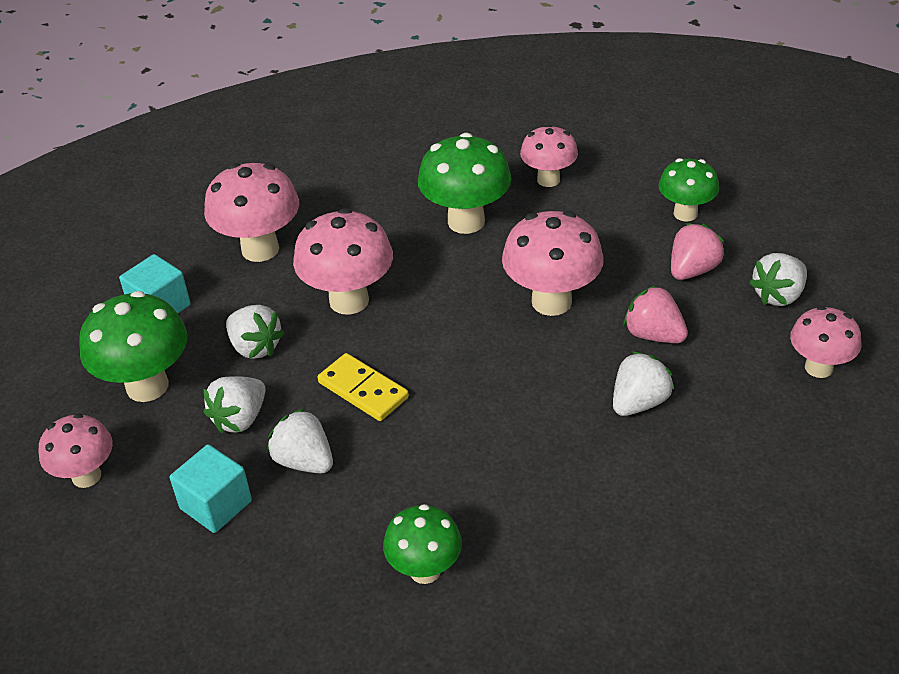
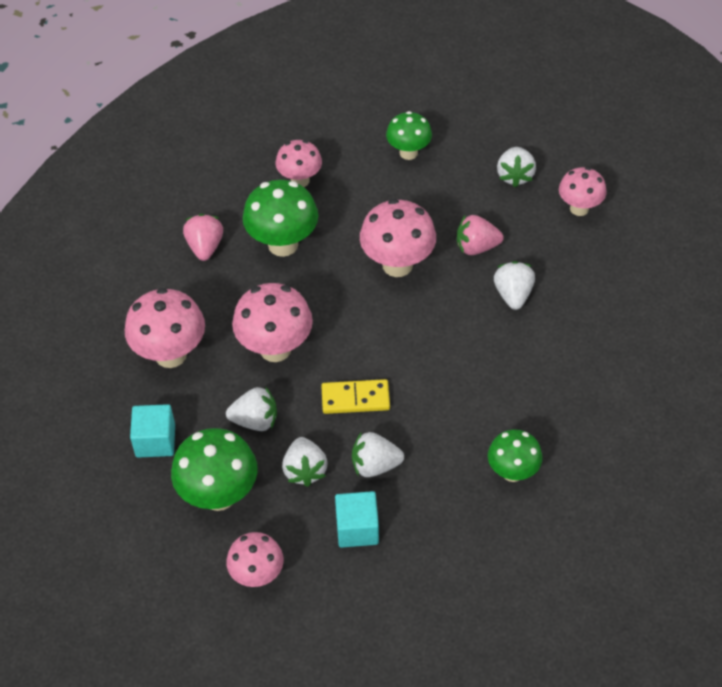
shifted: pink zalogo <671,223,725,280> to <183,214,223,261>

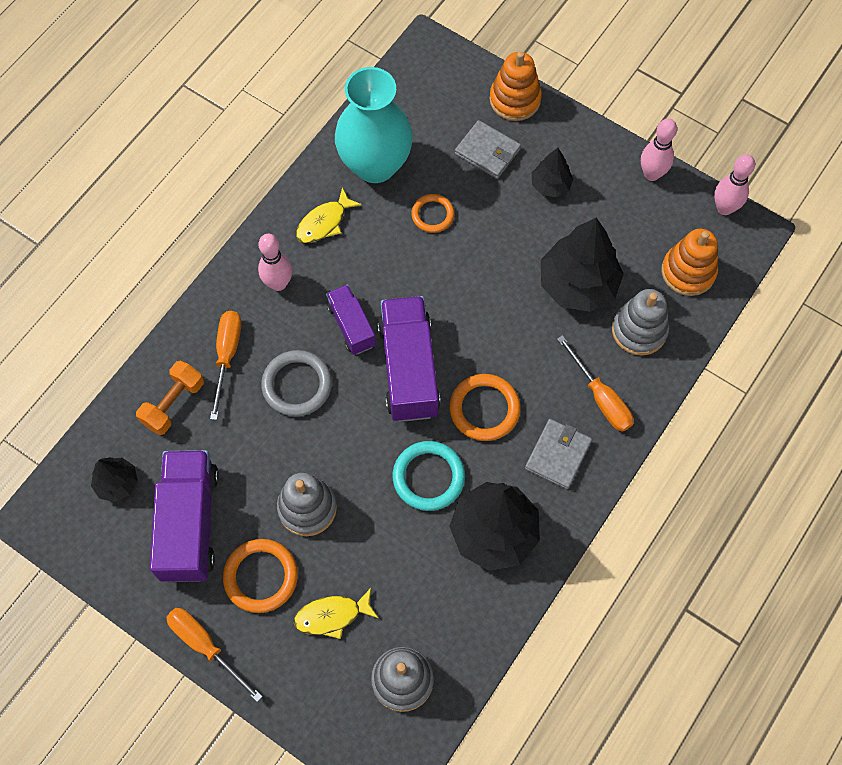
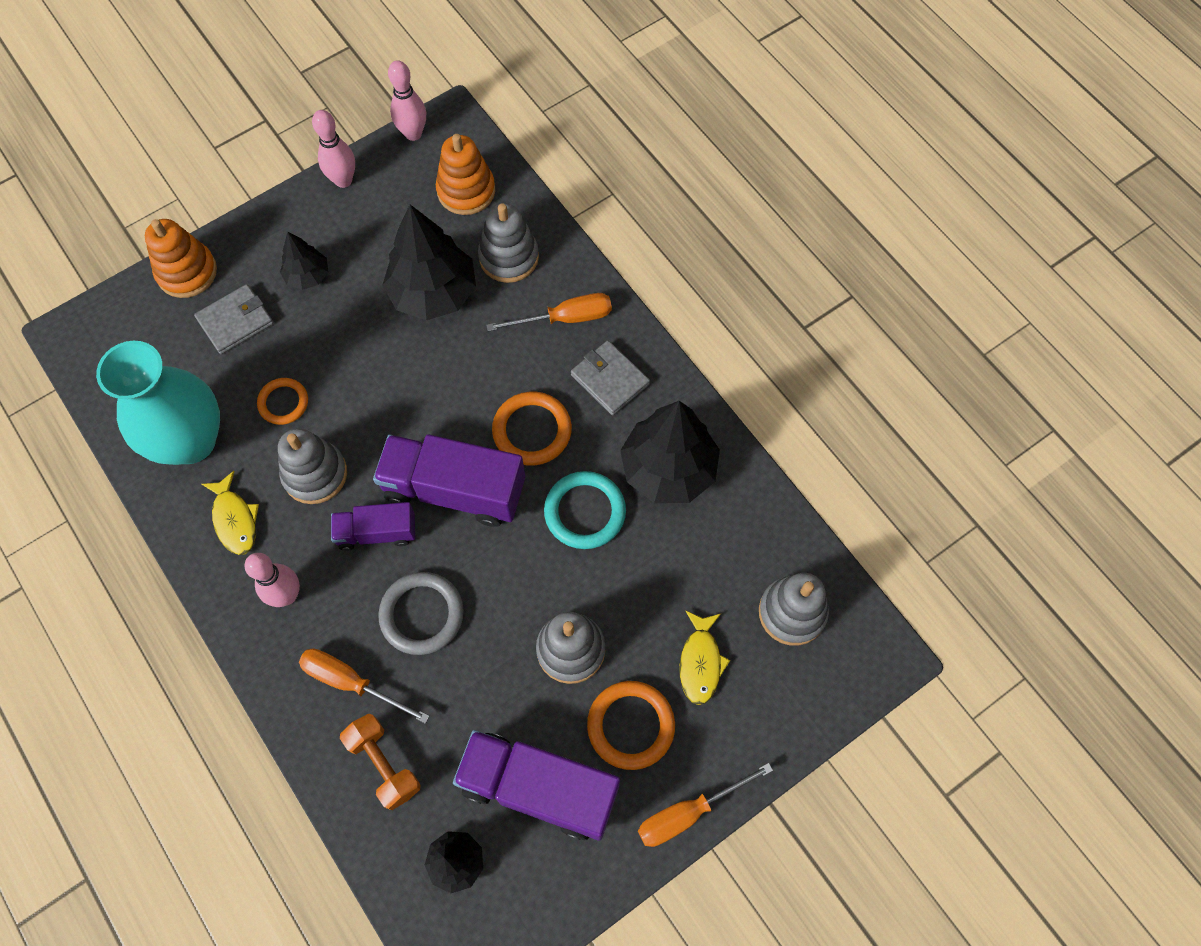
new: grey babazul <278,428,347,504>

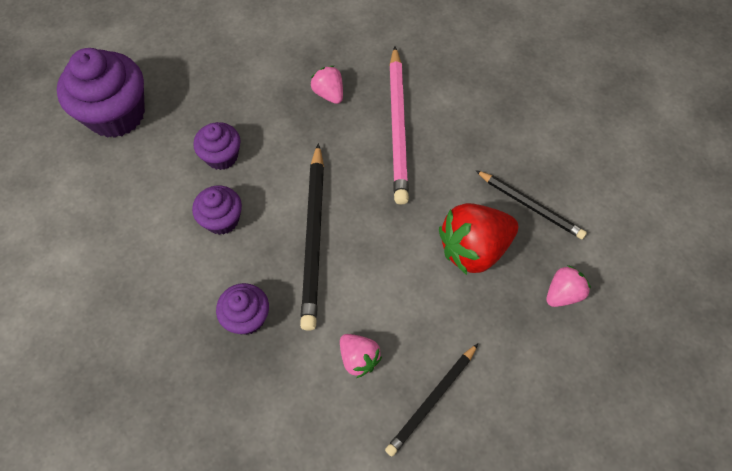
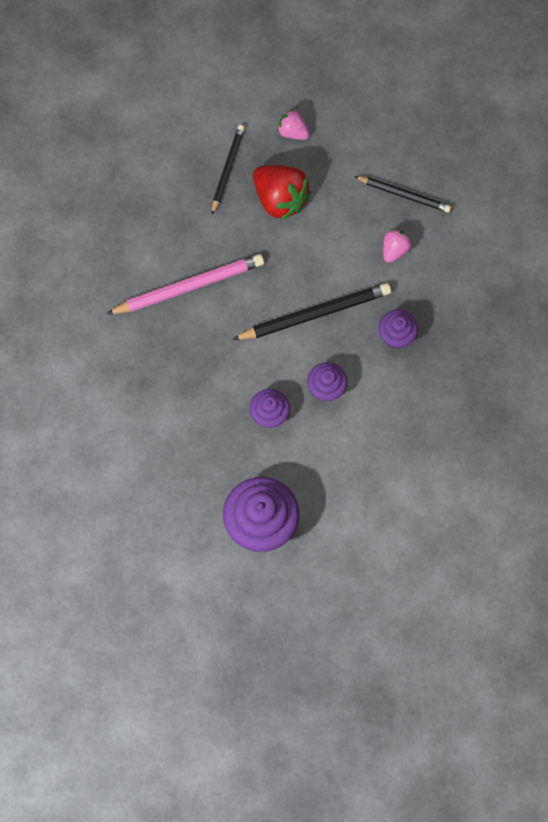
gone: pink zalogo <310,66,343,104>

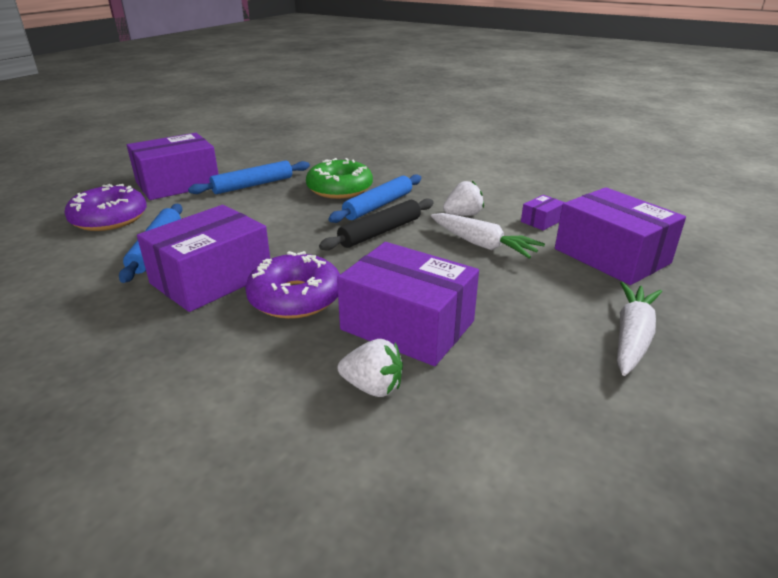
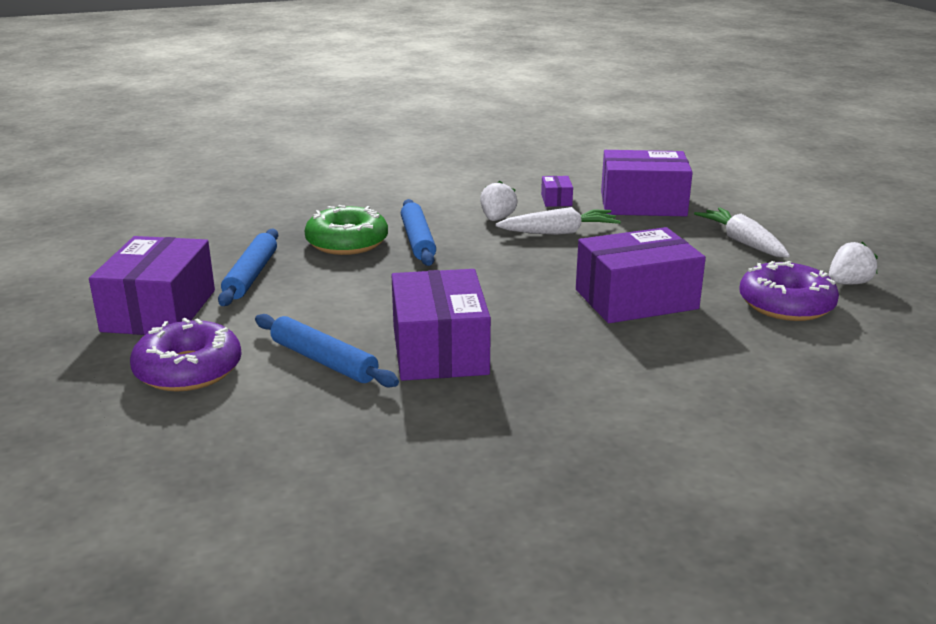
gone: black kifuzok <319,198,434,251>
shifted: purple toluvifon <245,251,340,319> to <739,261,839,321>; white zalogo <338,339,403,397> to <829,241,878,285>

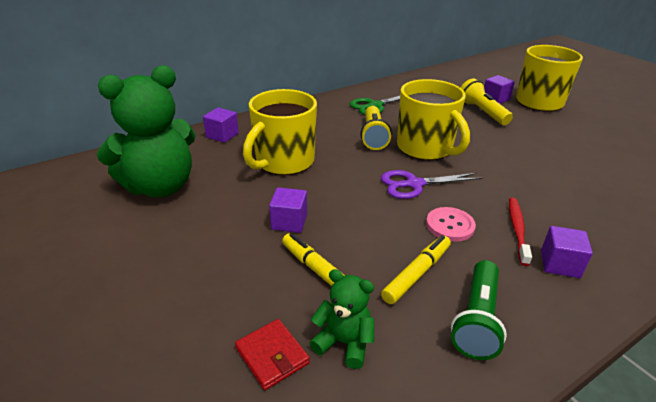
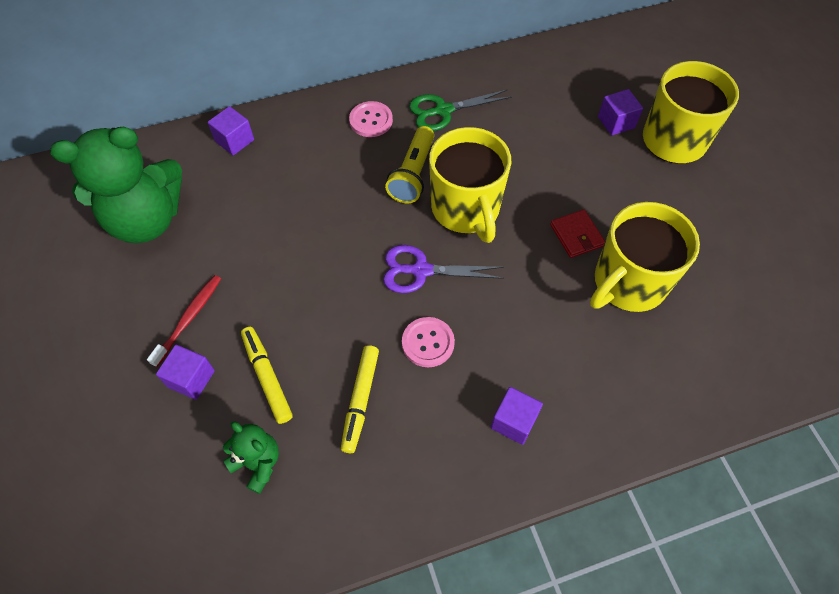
gone: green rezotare <451,260,507,360>; yellow rezotare <461,79,513,125>
new: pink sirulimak <349,101,393,137>
shifted: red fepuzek <509,198,532,266> to <147,275,221,367>; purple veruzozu <269,187,307,233> to <156,345,215,400>; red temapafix <235,319,310,390> to <550,209,605,258>; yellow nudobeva <243,89,317,175> to <590,202,700,312>
rotated: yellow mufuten <381,235,451,304> = <341,345,379,453> 135 degrees clockwise

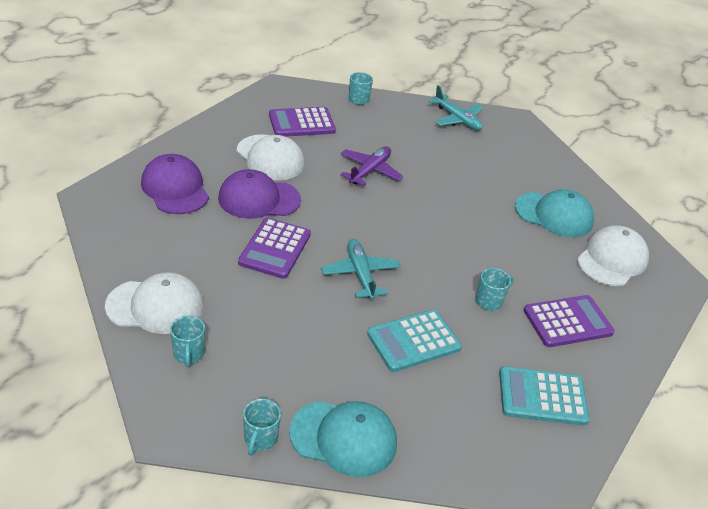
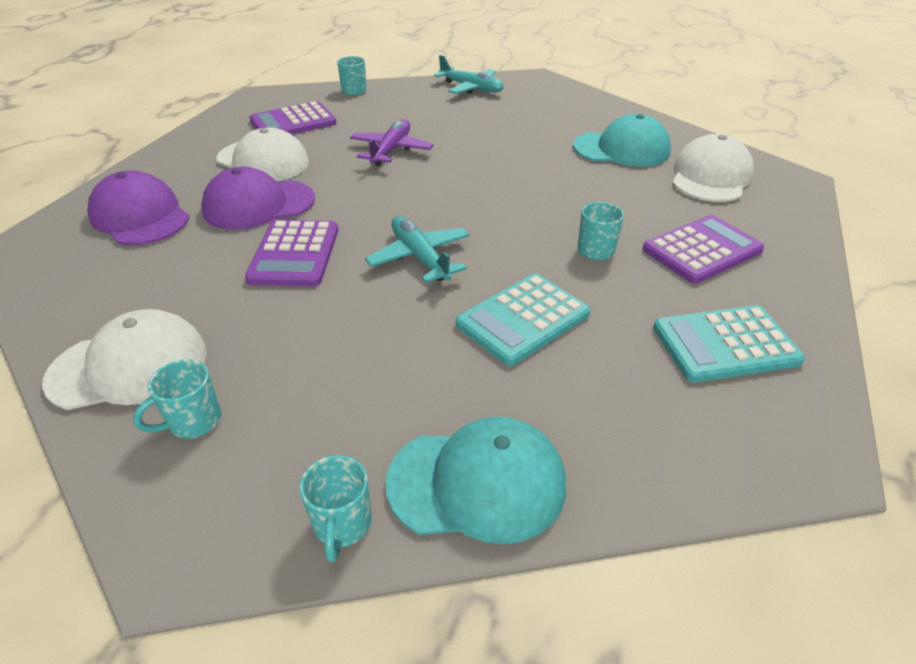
rotated: turquoise nudobeva <170,316,205,367> = <133,359,221,439> 75 degrees clockwise

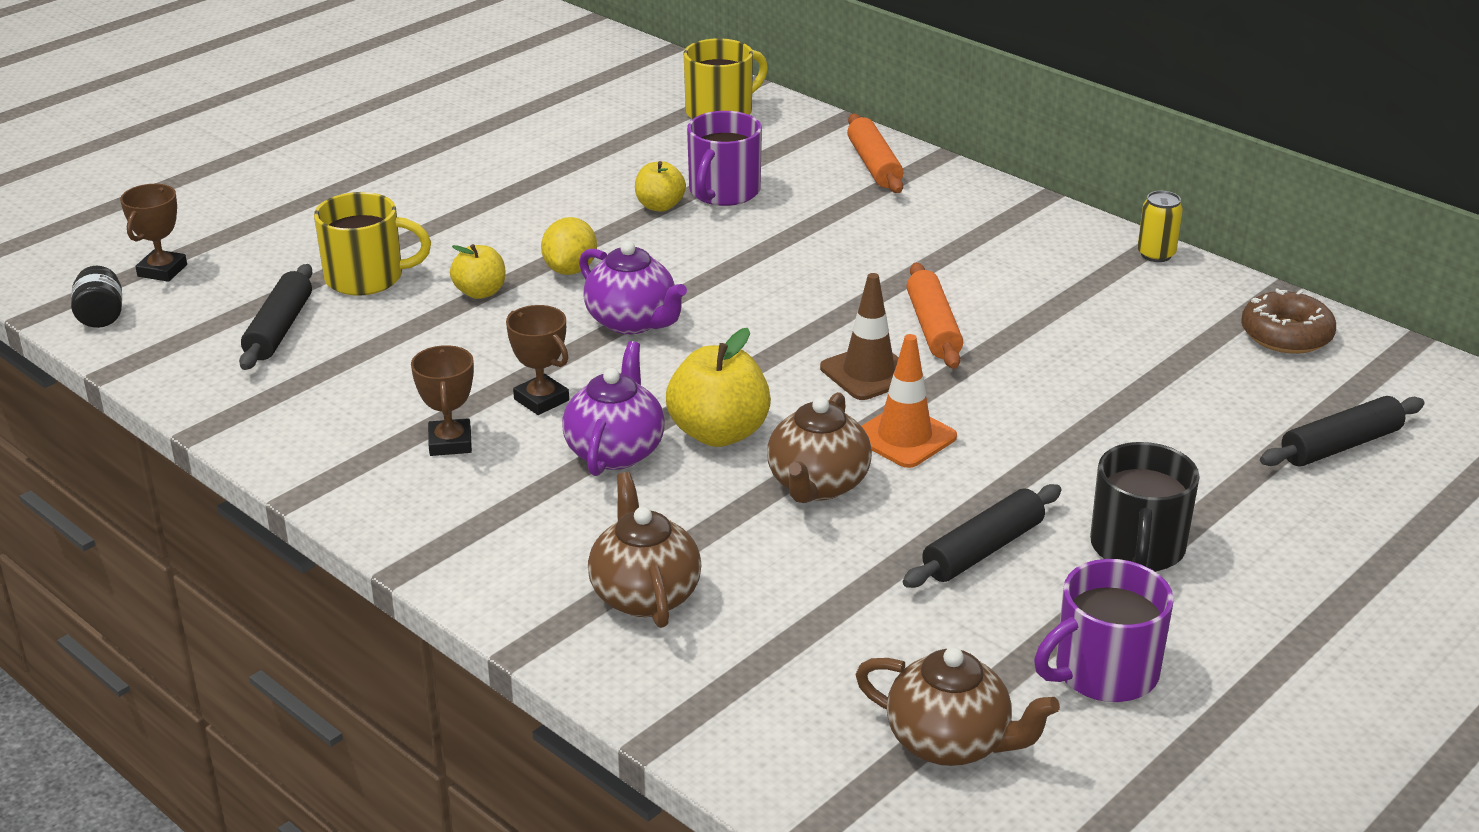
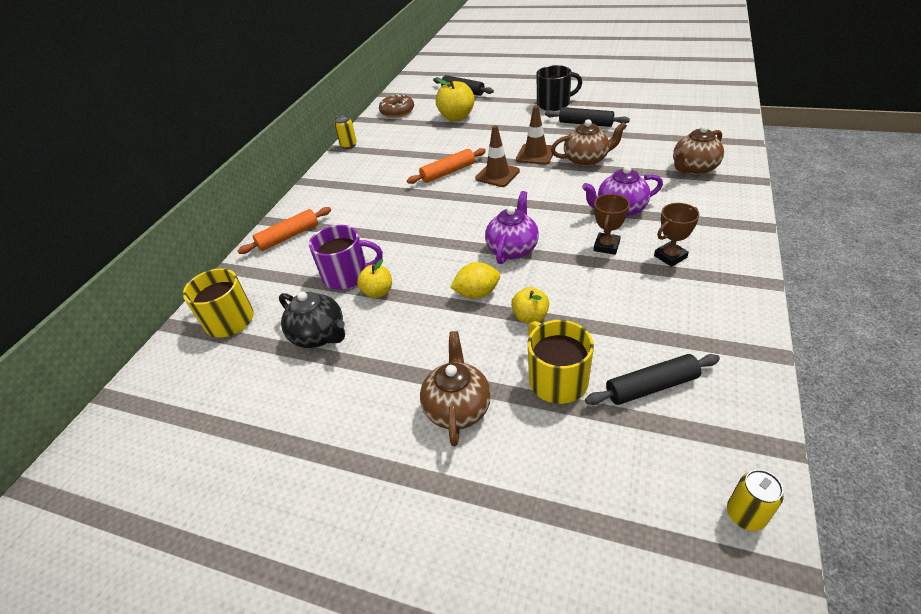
gone: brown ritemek <120,184,187,282>; purple nudobeva <1034,559,1174,702>
new: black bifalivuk <279,291,345,348>
shifted: brown bifalivuk <855,647,1060,766> to <420,331,491,447>; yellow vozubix <666,328,771,447> to <435,78,475,121>
swapped: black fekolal <71,266,122,328> to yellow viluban <727,470,784,531>
repainted: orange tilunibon <862,334,957,468> to brown tilunibon <516,105,553,164>

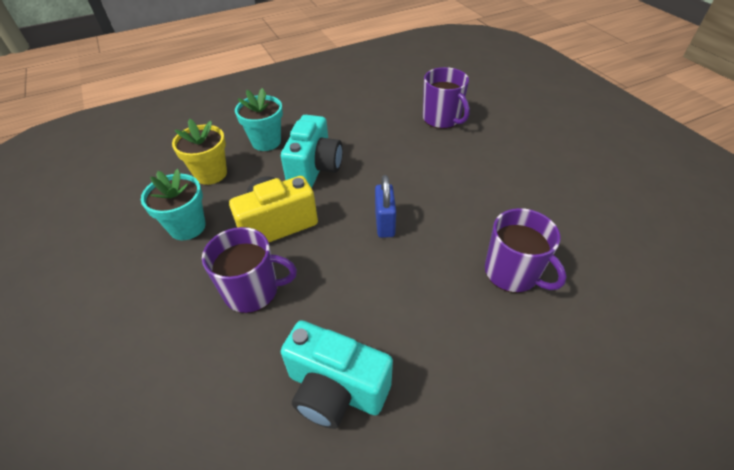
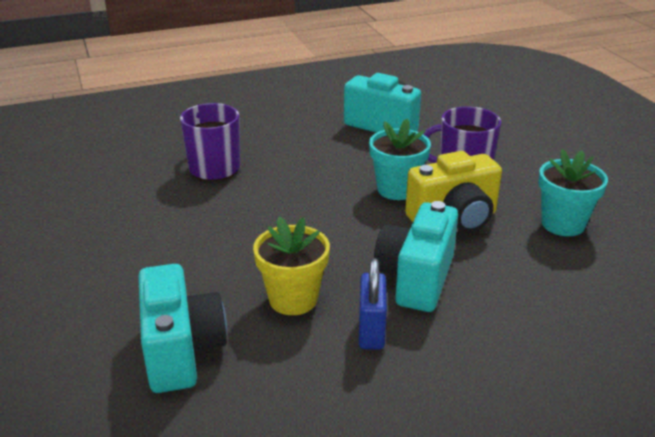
shifted: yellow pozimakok <172,119,227,185> to <253,217,330,315>; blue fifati <375,175,396,238> to <359,258,387,350>; turquoise pozimakok <235,88,283,151> to <369,118,431,200>
swapped: purple nudobeva <423,67,470,129> to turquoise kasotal <138,264,227,393>

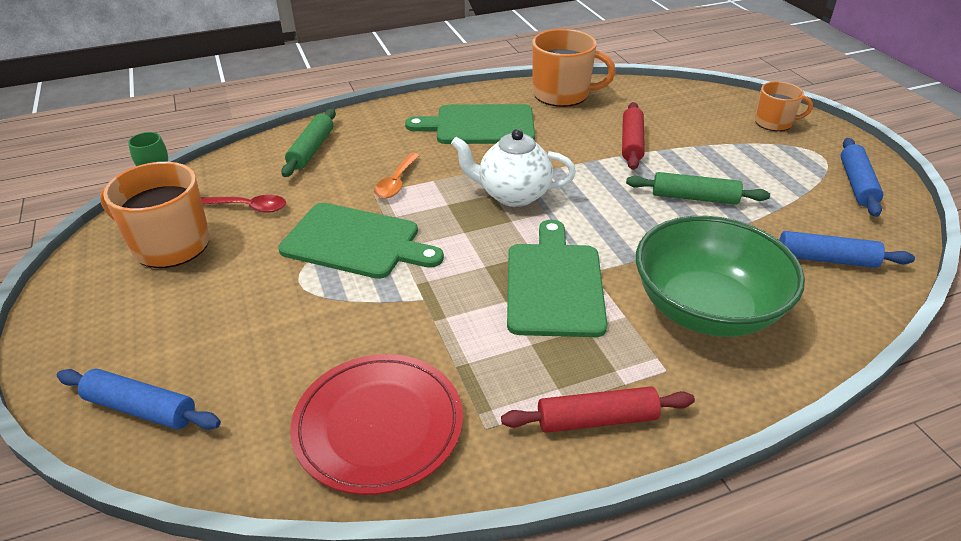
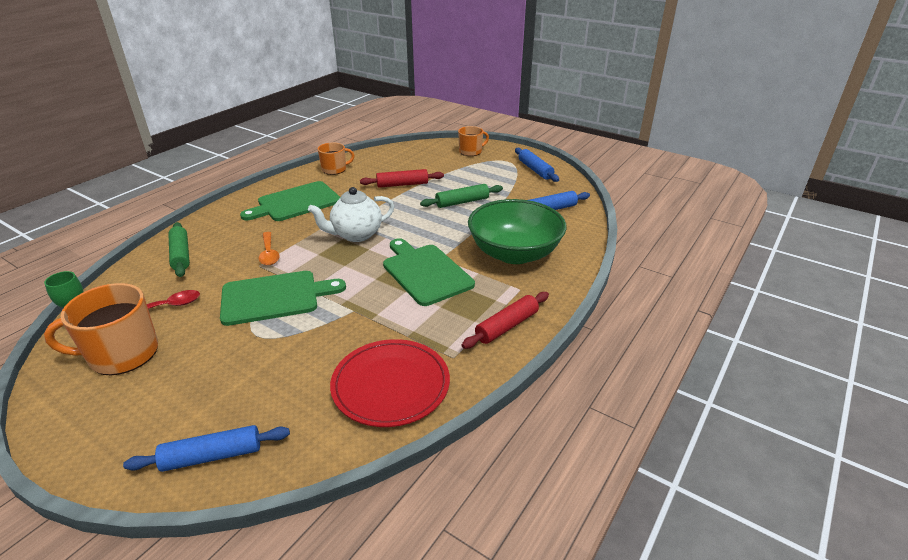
rotated: red kifuzok <622,102,645,170> = <360,169,444,188> 75 degrees counterclockwise
scaled: orange nudobeva <532,29,616,107> = <318,143,355,175> x0.60

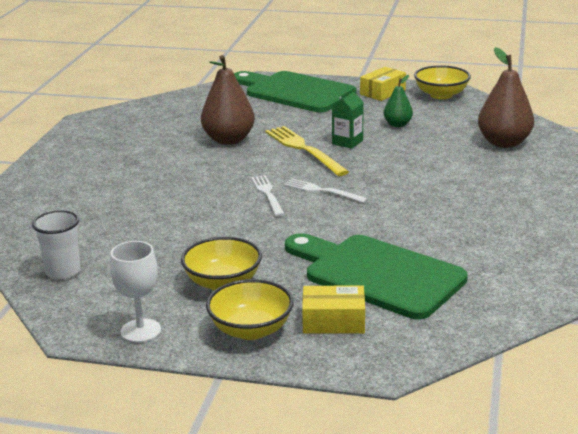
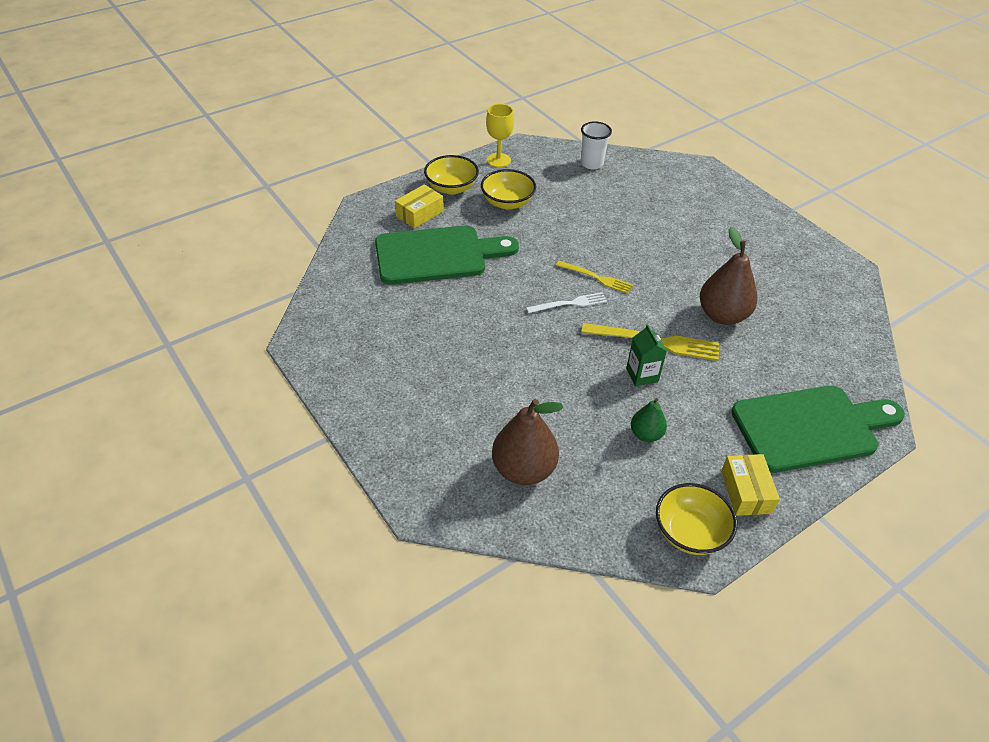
repainted: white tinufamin <110,241,161,343> to yellow tinufamin <486,104,514,167>; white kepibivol <251,175,285,217> to yellow kepibivol <556,261,633,294>

